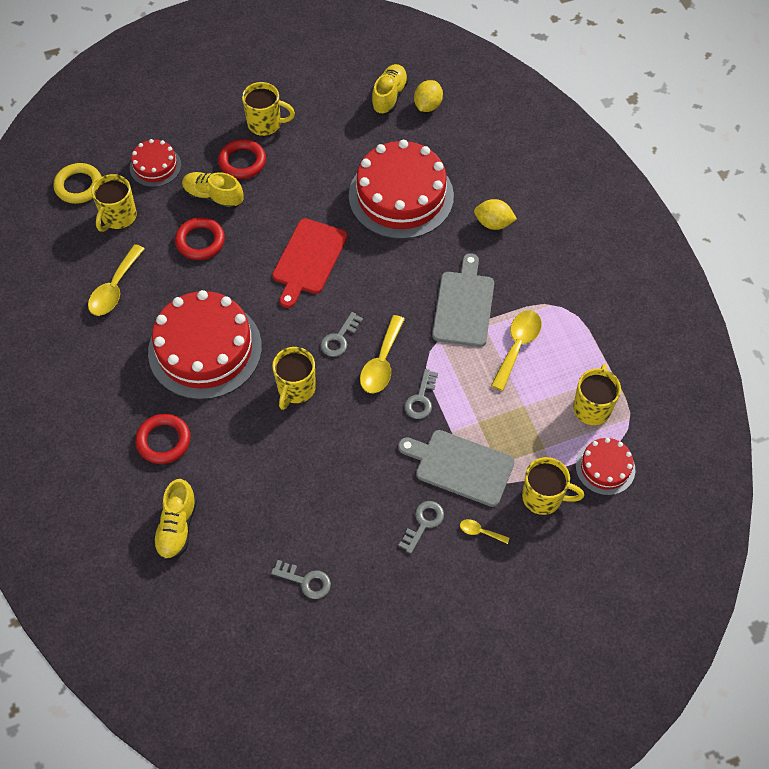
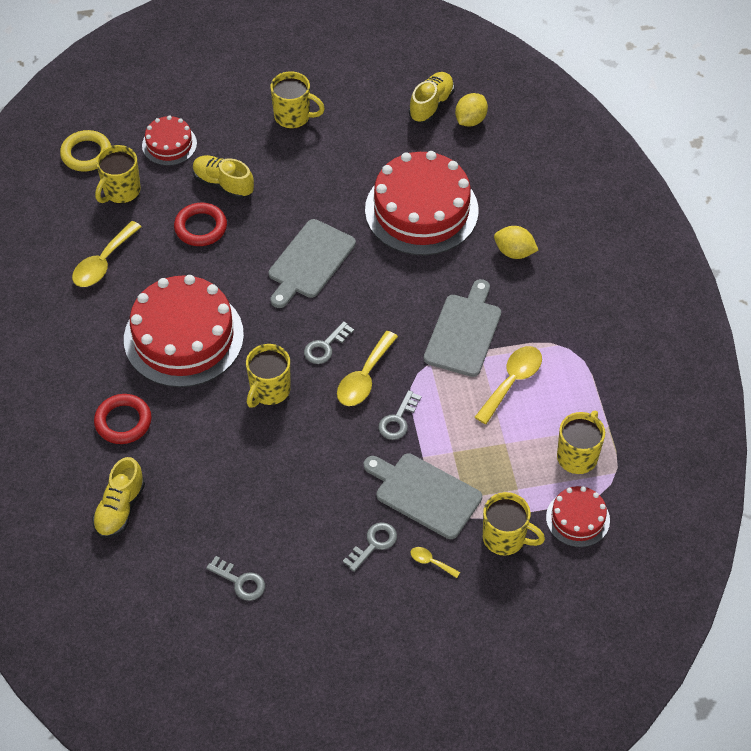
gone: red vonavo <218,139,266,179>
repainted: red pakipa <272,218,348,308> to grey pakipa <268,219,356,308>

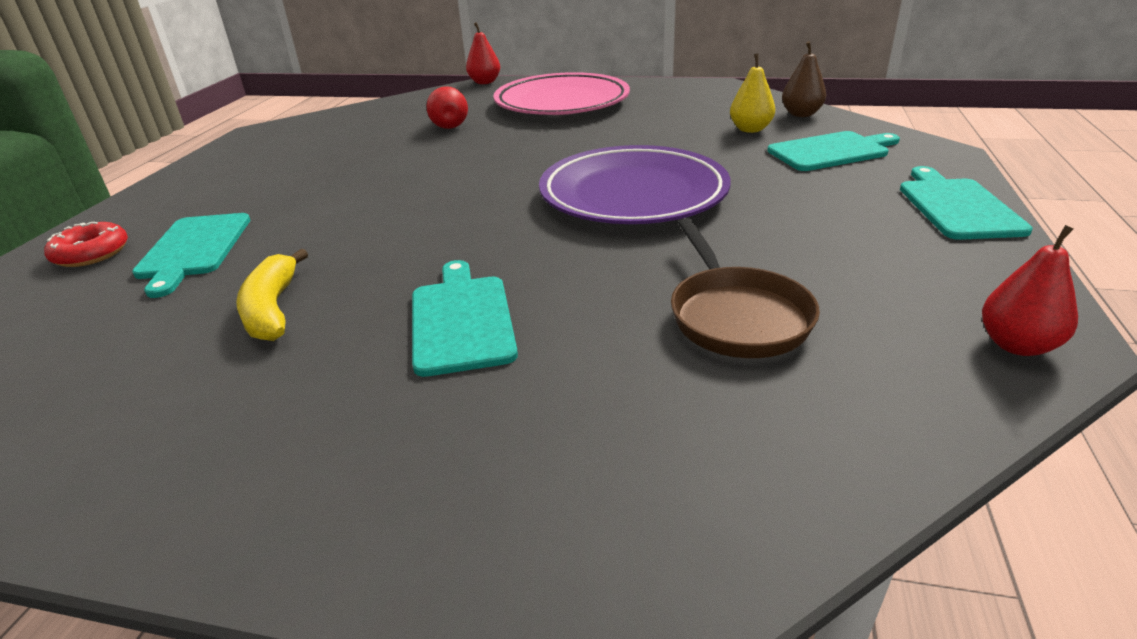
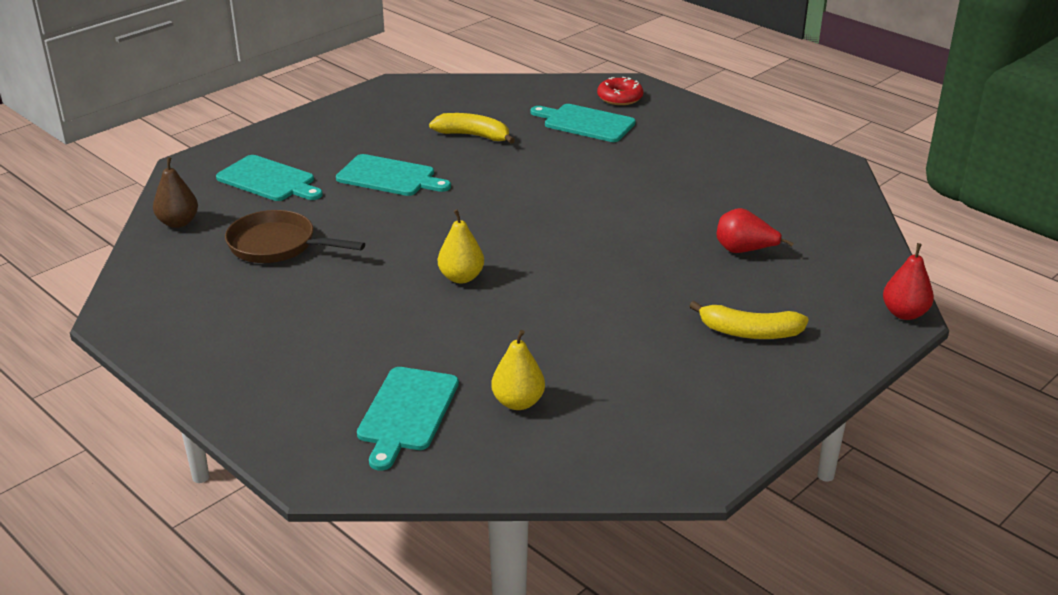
gone: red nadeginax <982,225,1078,356>
shifted: brown nadeginax <782,41,826,117> to <153,157,198,228>; turquoise pakipa <900,166,1033,240> to <216,155,323,201>
swapped: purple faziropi <539,145,731,224> to yellow nadeginax <438,210,484,283>; pink faziropi <493,72,630,115> to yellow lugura <689,301,809,339>

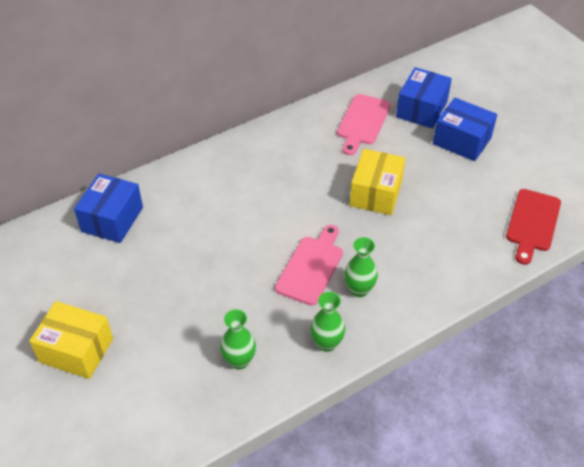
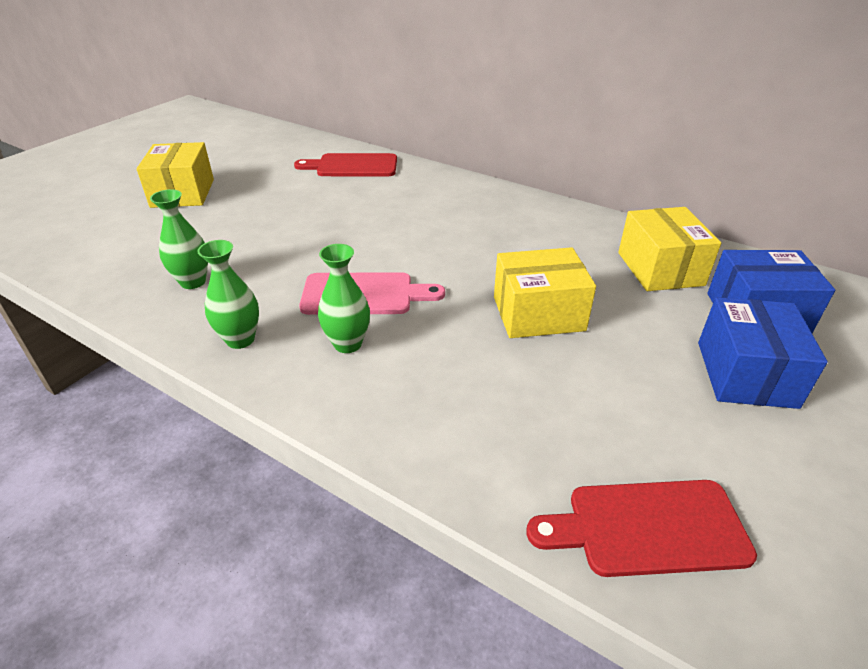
swapped: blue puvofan <74,174,143,243> to red pakipa <294,153,397,176>; pink pakipa <337,94,391,155> to yellow puvofan <618,207,721,291>

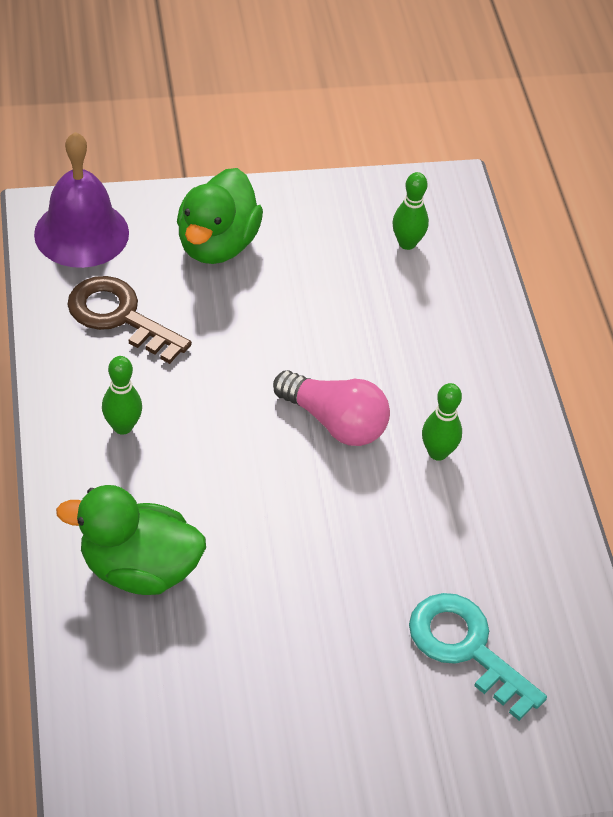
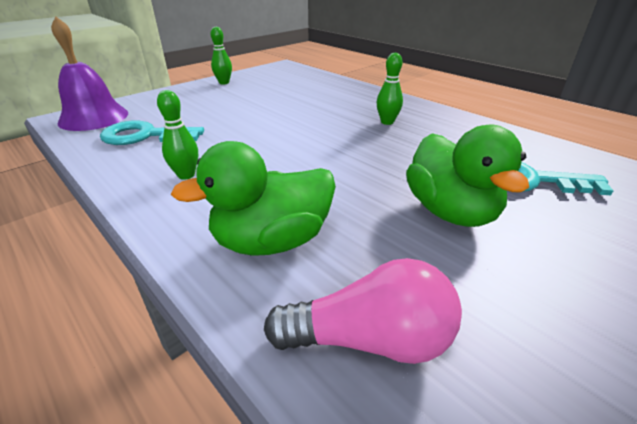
shifted: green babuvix <392,172,429,250> to <211,27,232,84>; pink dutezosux <273,370,390,446> to <264,258,462,364>; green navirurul <177,168,263,264> to <406,125,529,227>
repainted: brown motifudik <67,276,192,364> to turquoise motifudik <100,120,204,145>

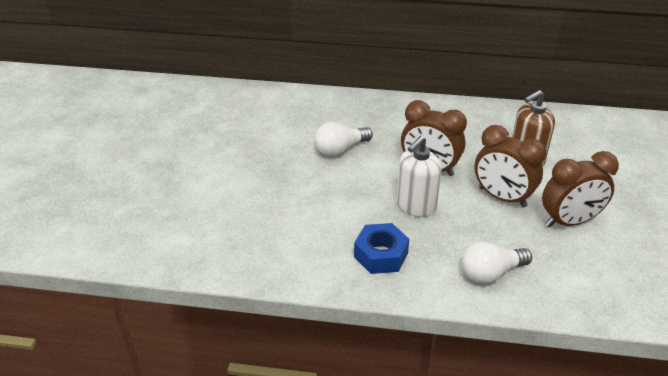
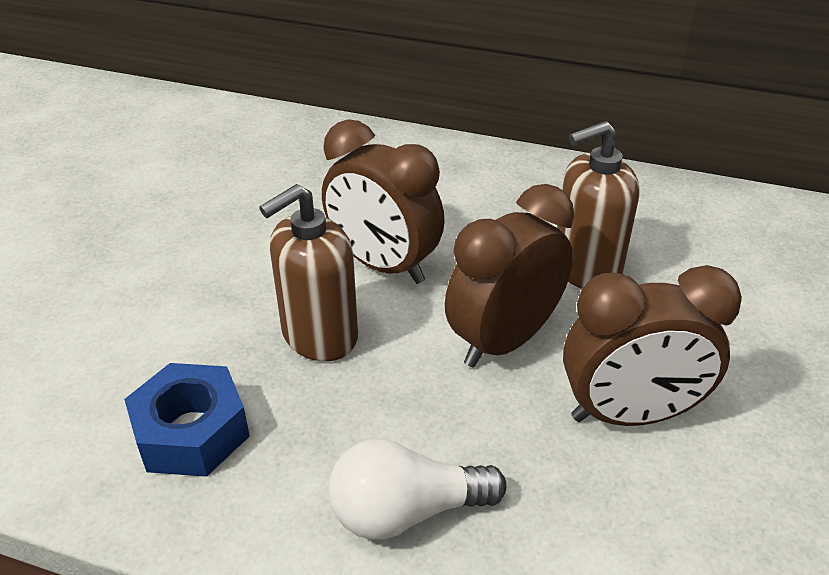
gone: white dutezosux <315,122,373,156>
repainted: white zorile <397,136,442,217> to brown zorile <259,184,358,361>
rotated: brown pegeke <474,125,546,208> = <445,184,574,367> 90 degrees clockwise

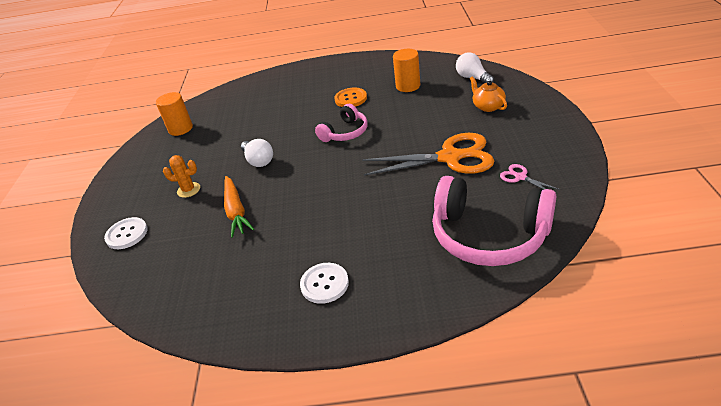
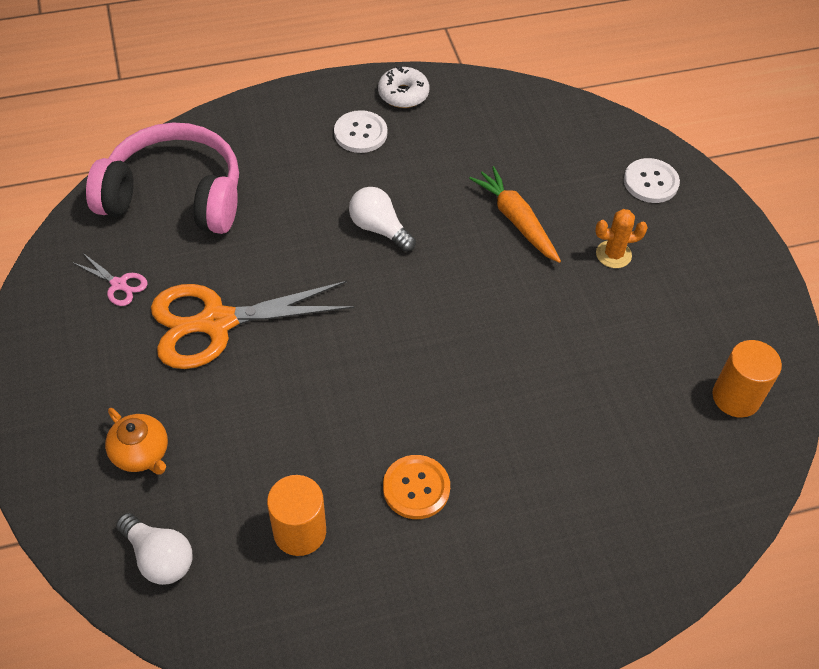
gone: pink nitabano <315,104,368,142>
new: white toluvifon <378,66,429,108>
shifted: white dutezosux <241,139,273,167> to <349,187,416,252>

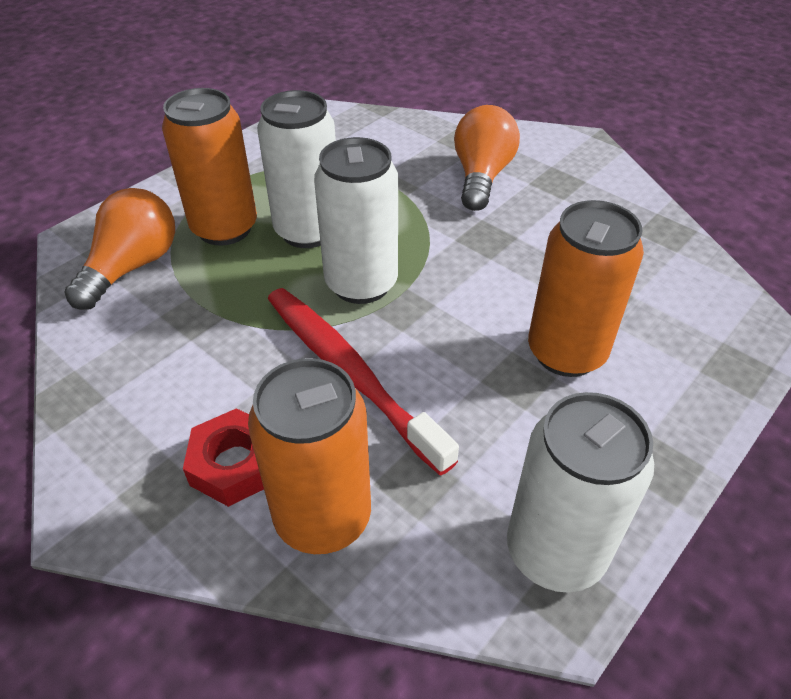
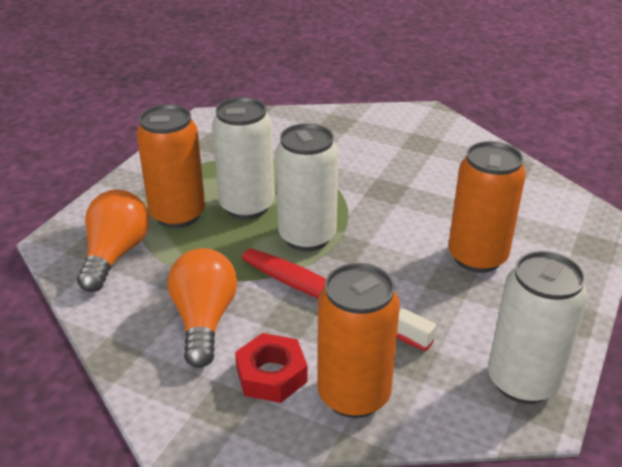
shifted: orange dutezosux <454,105,520,211> to <168,248,237,368>

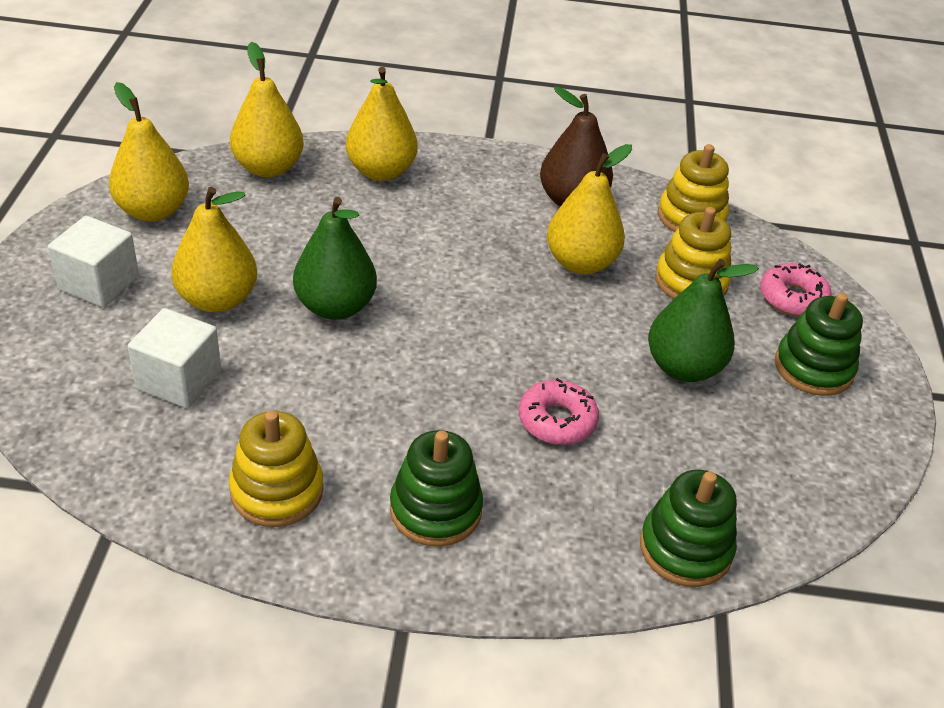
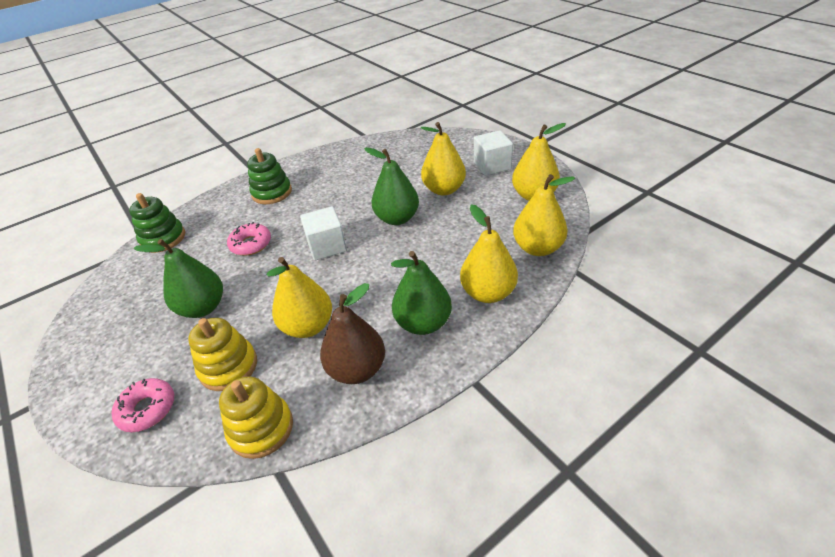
gone: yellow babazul <229,411,324,527>; green babazul <775,293,863,396>
new: green nadeginax <391,251,452,335>
shifted: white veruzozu <128,308,221,408> to <300,206,347,260>

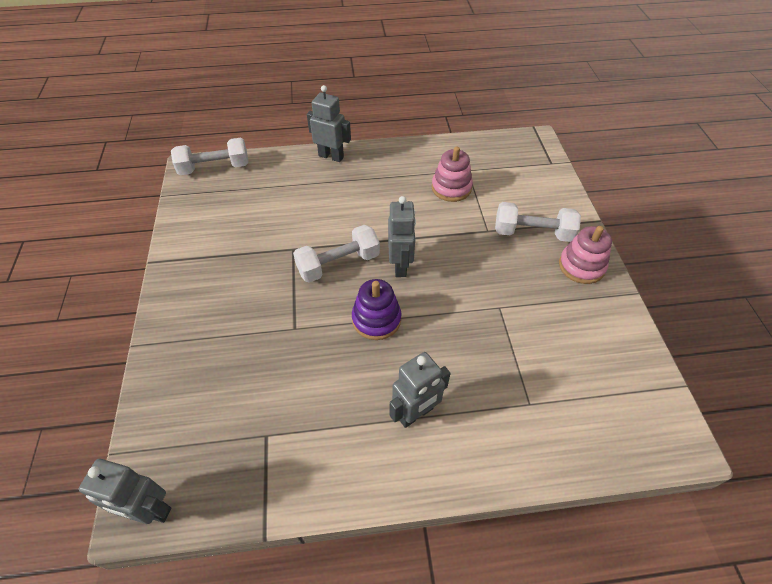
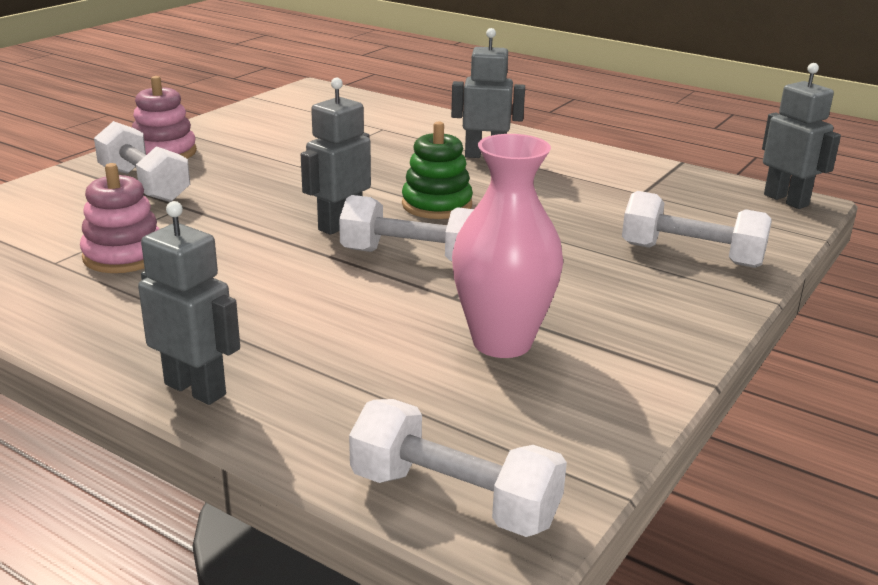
new: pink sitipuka <452,134,563,358>; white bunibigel <622,191,772,268>
repainted: purple babazul <352,279,402,340> to green babazul <402,121,473,219>
rotated: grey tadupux <307,85,351,162> = <138,201,240,405> 150 degrees clockwise

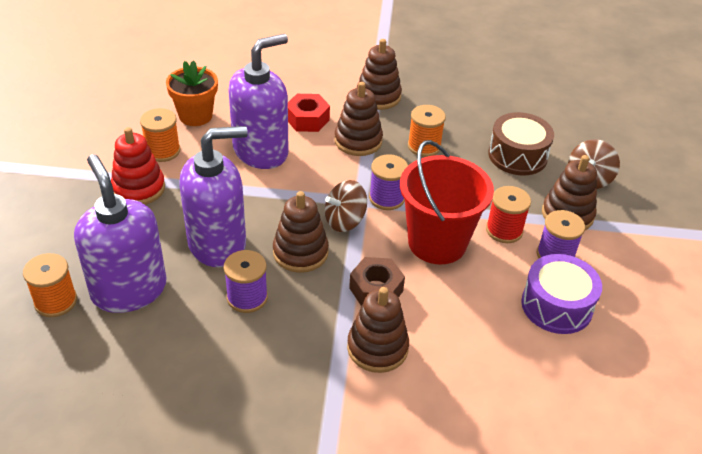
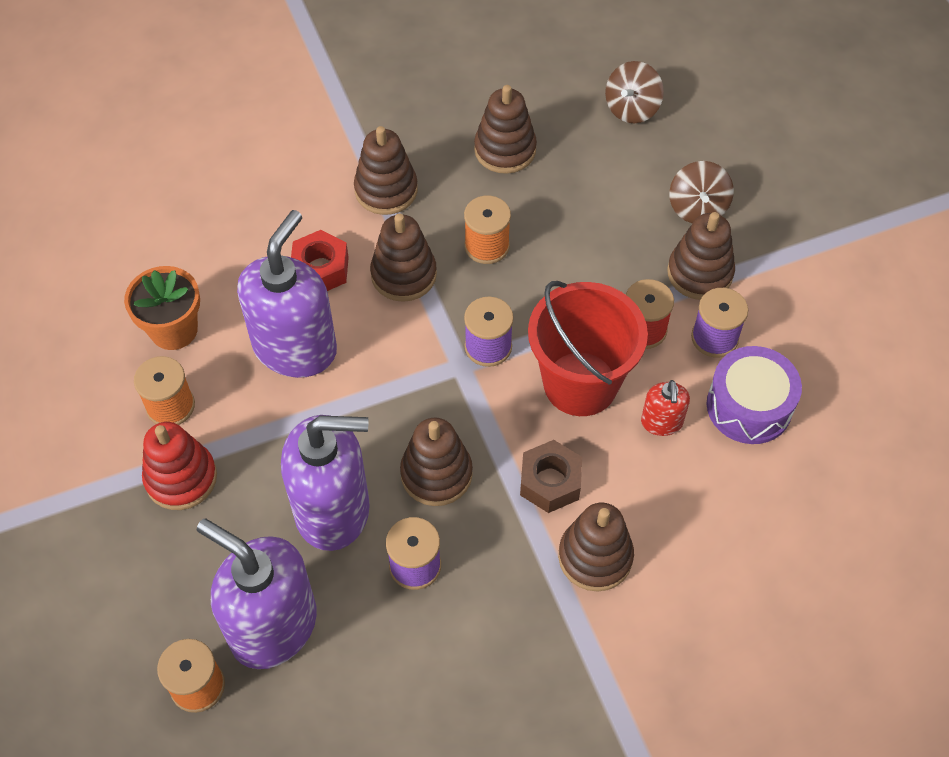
gone: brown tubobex <488,112,554,175>
new: brown babazul <474,85,537,174>; red zorile <641,380,690,436>
shifted: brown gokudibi <325,180,367,232> to <605,61,664,123>
rotated: purple zorile <179,126,248,267> = <281,415,370,551> 45 degrees clockwise

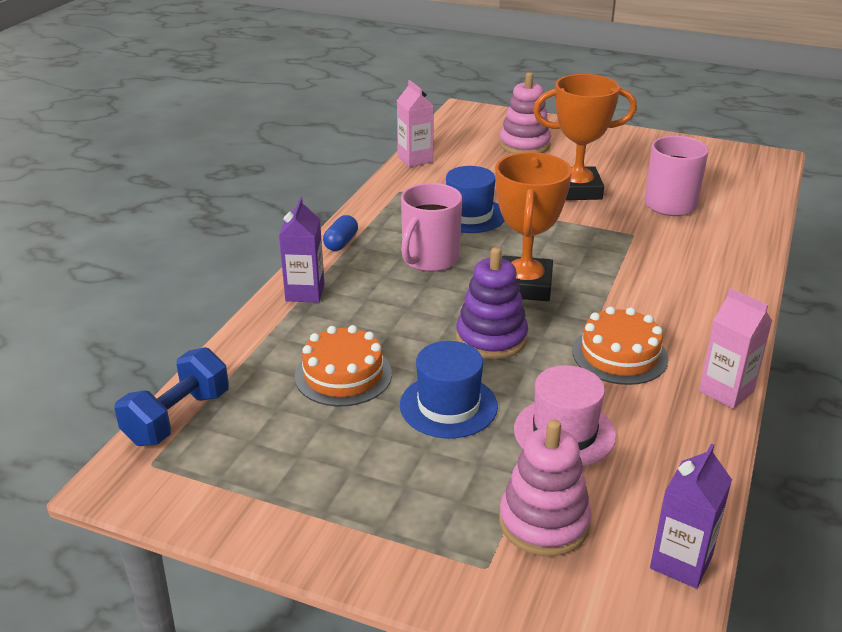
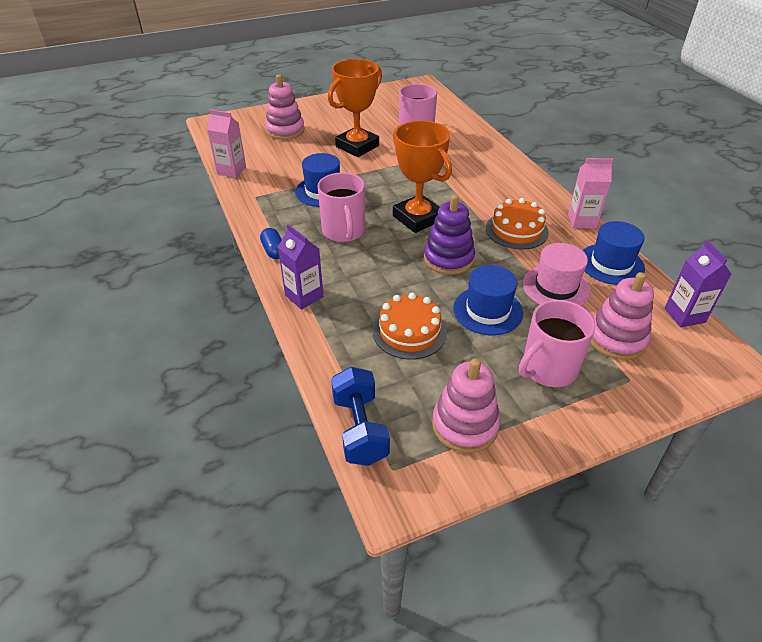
new: pink babazul <432,359,500,453>; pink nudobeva <519,300,595,387>; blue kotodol <583,221,645,285>

